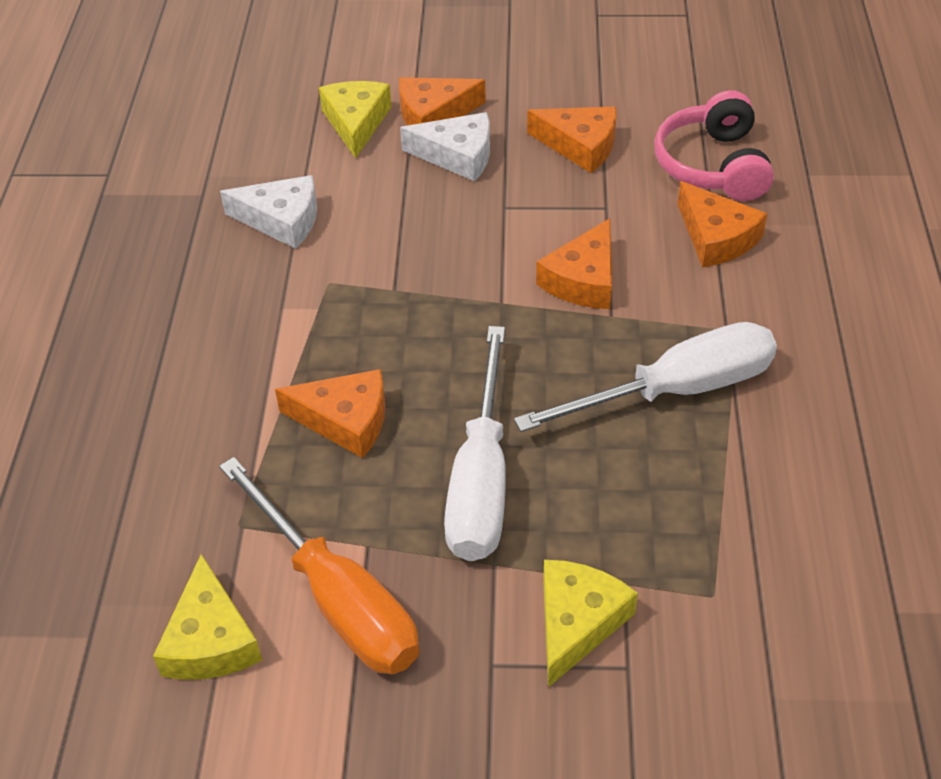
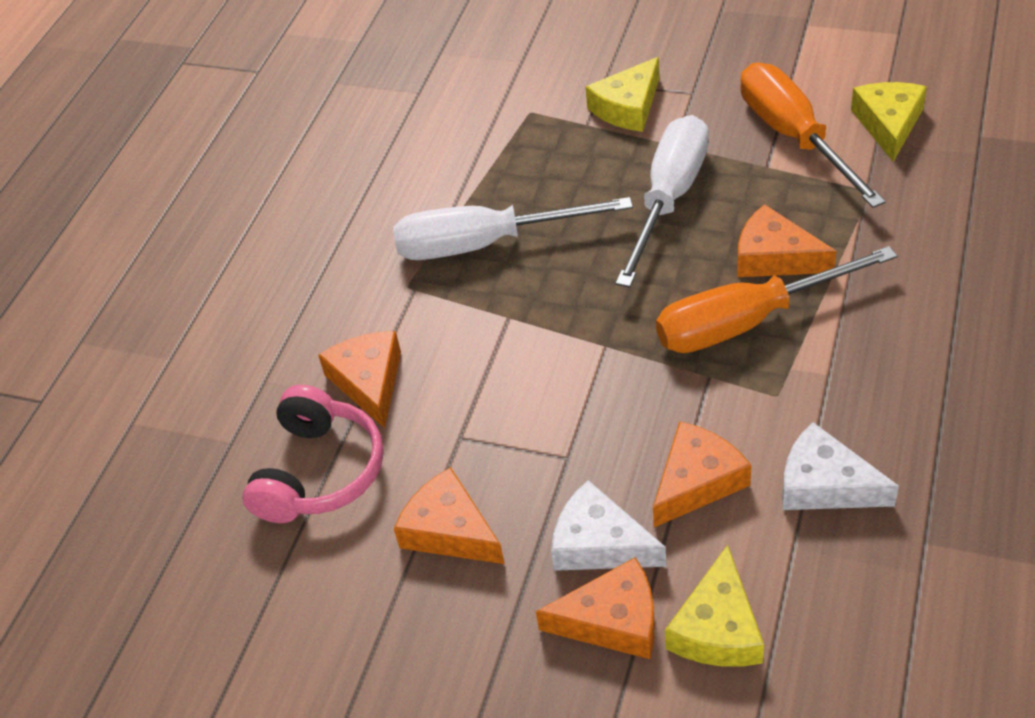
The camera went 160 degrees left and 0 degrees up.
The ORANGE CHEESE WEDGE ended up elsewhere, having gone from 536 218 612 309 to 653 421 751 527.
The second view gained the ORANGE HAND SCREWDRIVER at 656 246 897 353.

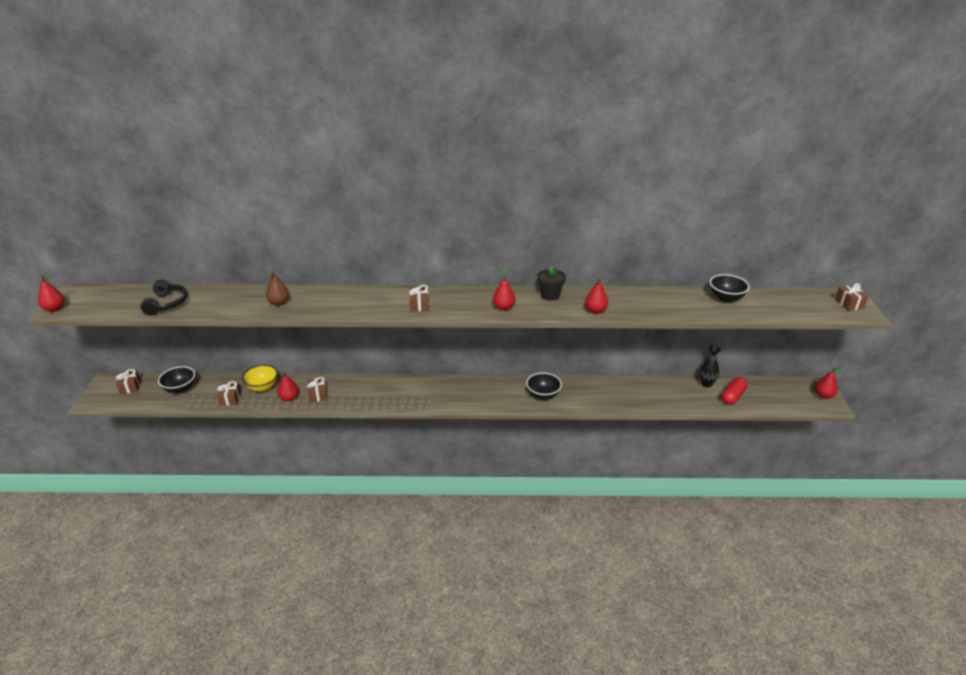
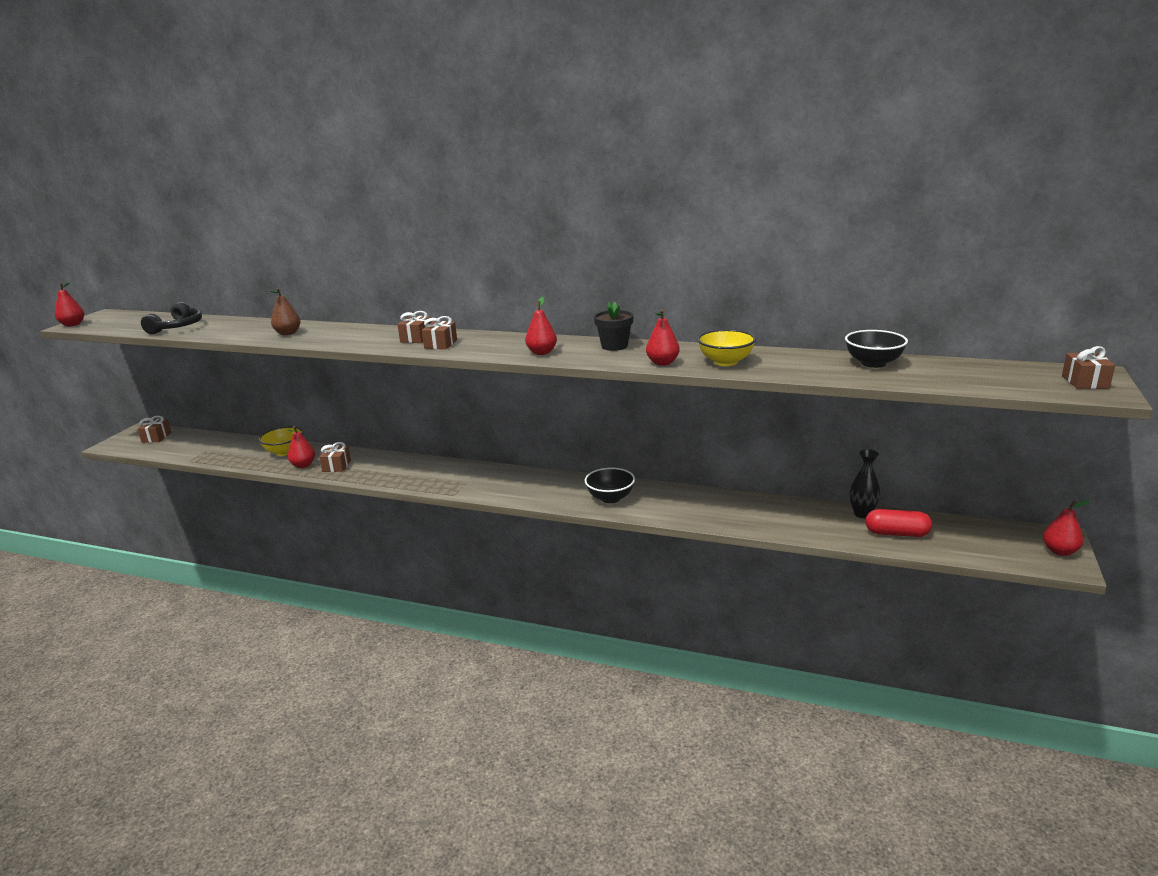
The camera went 20 degrees right and 10 degrees down.
The second view lost the EBONY SERVING BOWL at 158 366 195 393.
The CRIMSON PILL at 721 377 748 405 ended up facing another way, 45 degrees clockwise from before.
The DARK BROWN PRESENT ended up elsewhere, having gone from 217 381 241 406 to 397 311 432 343.
The second view gained the GOLDEN SERVING BOWL at 697 329 756 366.

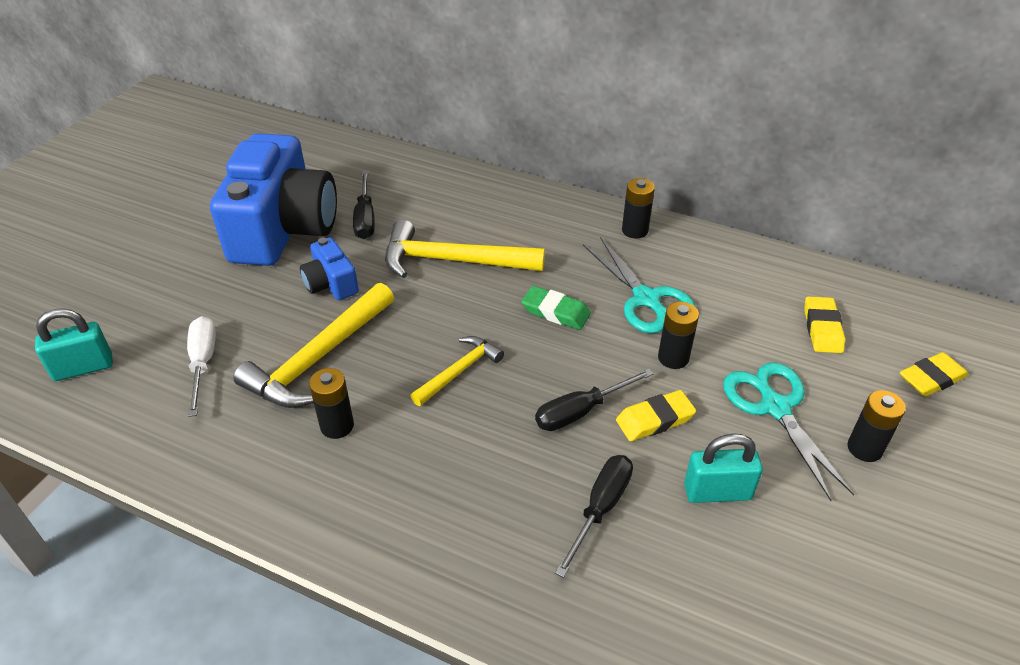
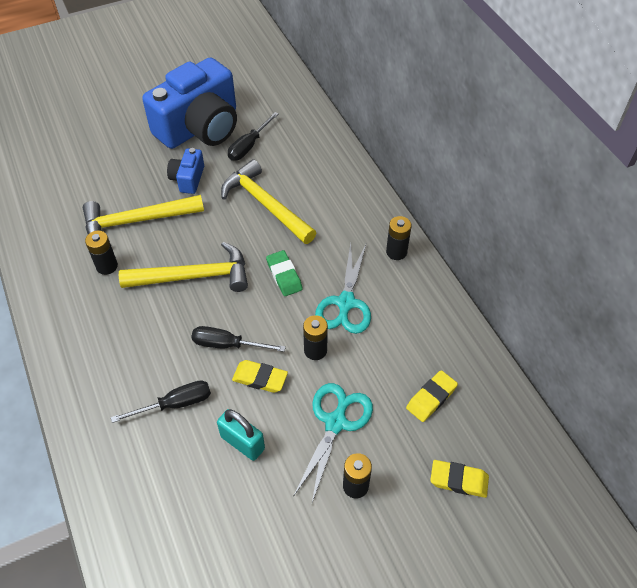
The camera went 40 degrees right and 10 degrees up.
The second view lost the AQUA SMALL LOCK at 35 308 113 381.
The second view lost the SNOW-WHITE HAND SCREWDRIVER at 187 316 216 417.
The size of the GOLDEN HAMMER at 410 336 504 406 changed by a factor of 1.75.

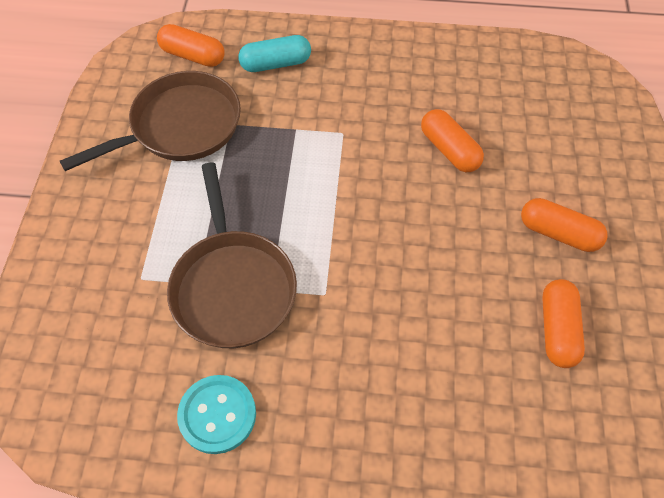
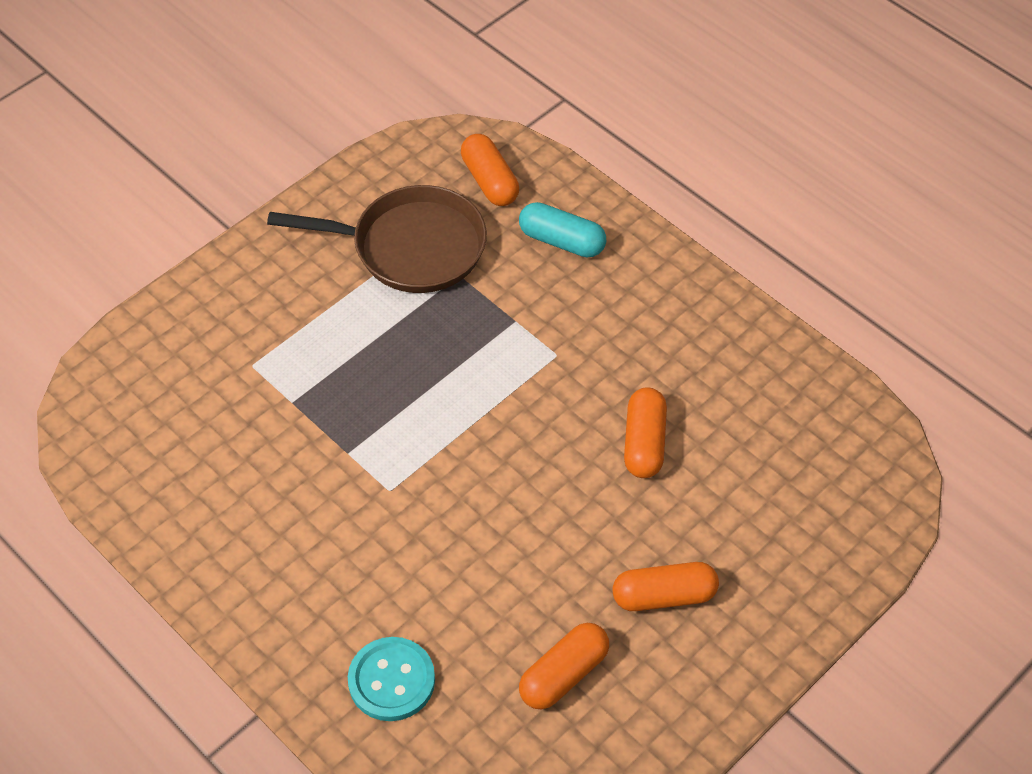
The camera went 40 degrees right and 5 degrees down.
The second view lost the DARK BROWN SKILLET at 167 162 297 348.
The ORANGE PILL at 521 198 608 252 ended up facing another way, 75 degrees counterclockwise from before.
The AQUA BUTTON ended up elsewhere, having gone from 177 375 256 454 to 348 637 435 721.

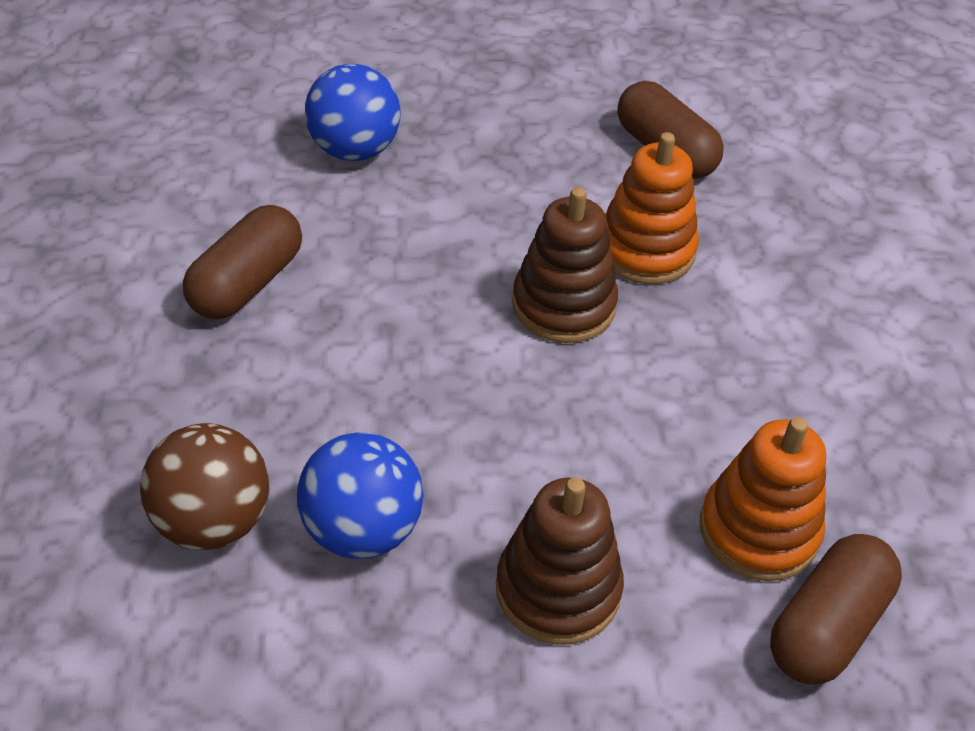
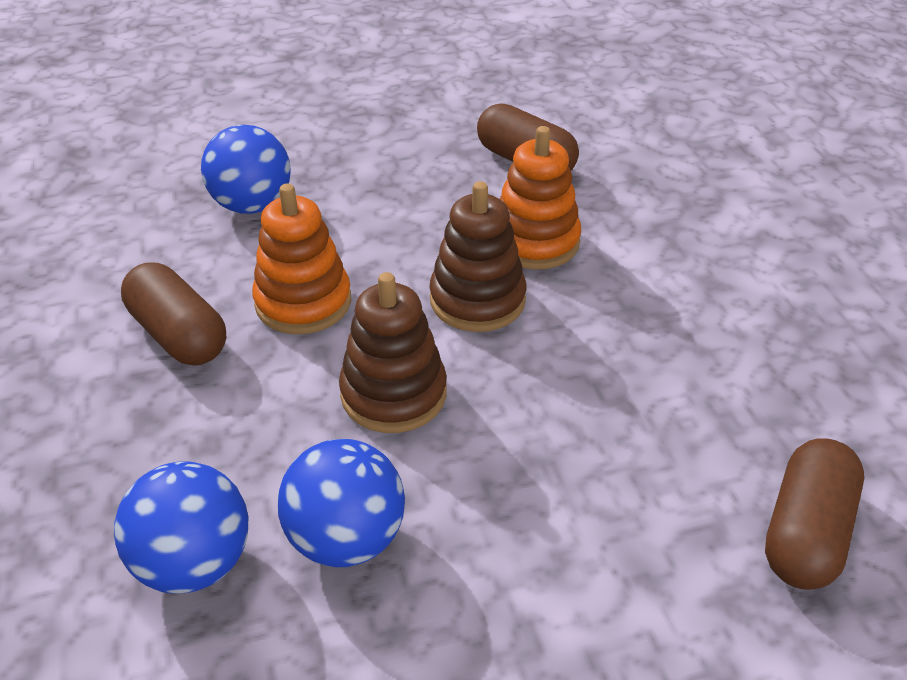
The camera went 10 degrees left and 5 degrees down.
The DARK BROWN PILL at 183 205 302 319 ended up facing another way, 60 degrees counterclockwise from before.
The ORANGE RING STACKER ended up elsewhere, having gone from 700 417 826 581 to 252 183 351 334.
What was the DARK BROWN SPHERE at 140 423 269 550 turned into the ROYAL BLUE SPHERE at 114 461 248 593.
The DARK BROWN RING STACKER ended up elsewhere, having gone from 496 477 624 645 to 339 272 447 433.

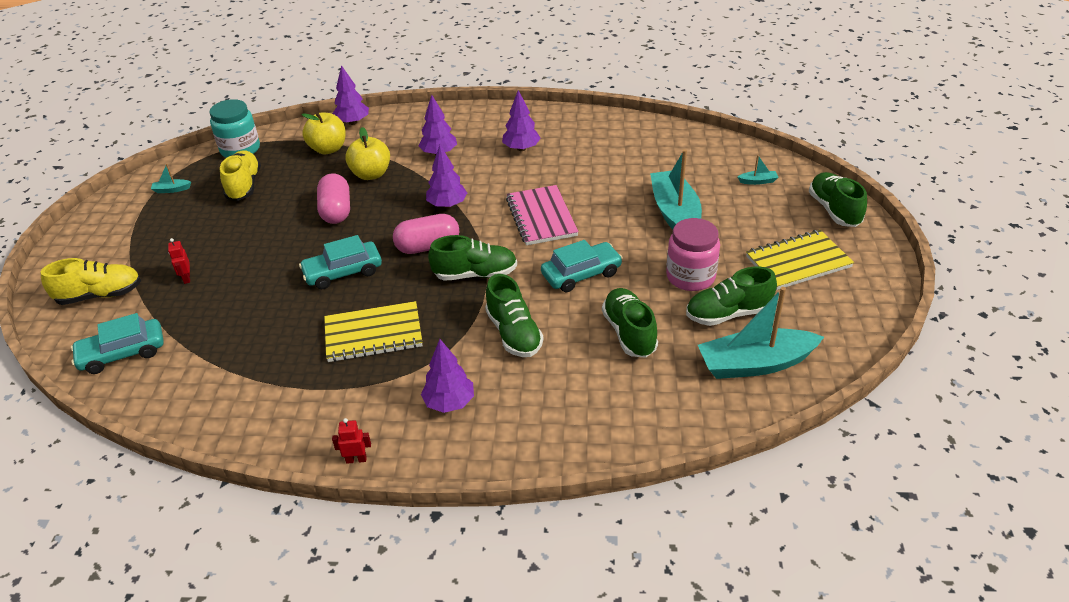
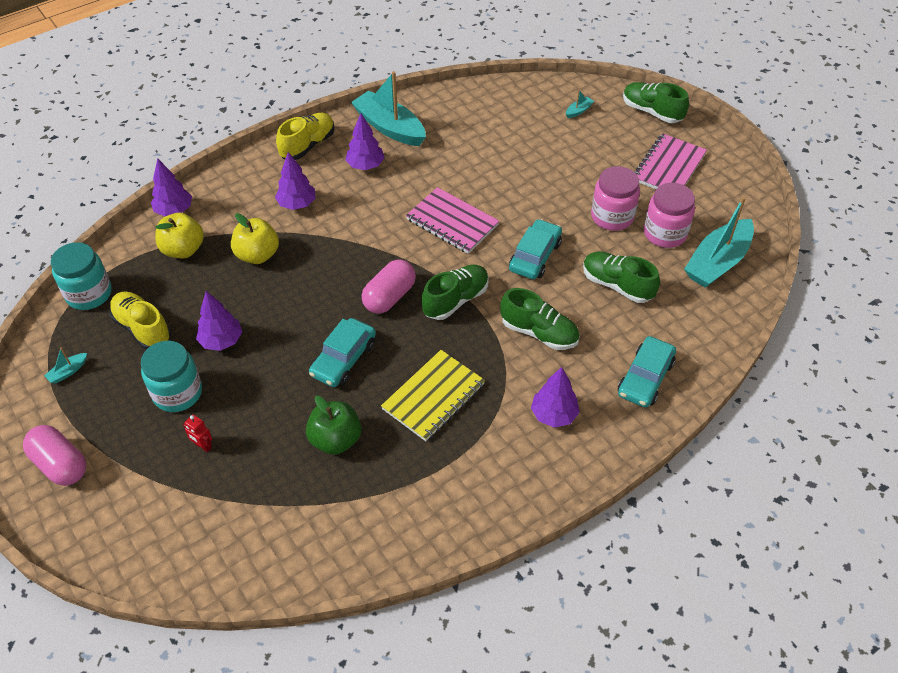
The camera went 40 degrees left and 10 degrees up.
The ROYAL PURPLE FIR TREE ended up elsewhere, having gone from 426 145 467 208 to 196 291 242 351.
The AQUA BOAT ended up elsewhere, having gone from 650 149 702 230 to 351 71 426 146.
The PINK PILL ended up elsewhere, having gone from 317 173 350 224 to 23 425 86 486.
What was the GOLDEN EXERCISE BOOK at 746 230 854 290 turned into the PINK EXERCISE BOOK at 635 133 707 189.
The GOLDEN LACE-UP SHOE ended up elsewhere, having gone from 41 258 141 305 to 276 113 334 160.
Where the LEAF-GREEN LACE-UP SHOE stood at 686 267 777 326, the PINK PRESERVE JAR came to stand at 644 183 695 248.
The AQUA AUTOMOBILE ended up elsewhere, having gone from 71 313 164 374 to 618 336 676 407.
The second view lost the CRIMSON ROBOT FIGURE at 332 418 371 464.
The second view gained the AQUA PRESERVE JAR at 141 341 202 412.
The second view gained the LEAF-GREEN APPLE at 306 396 361 455.

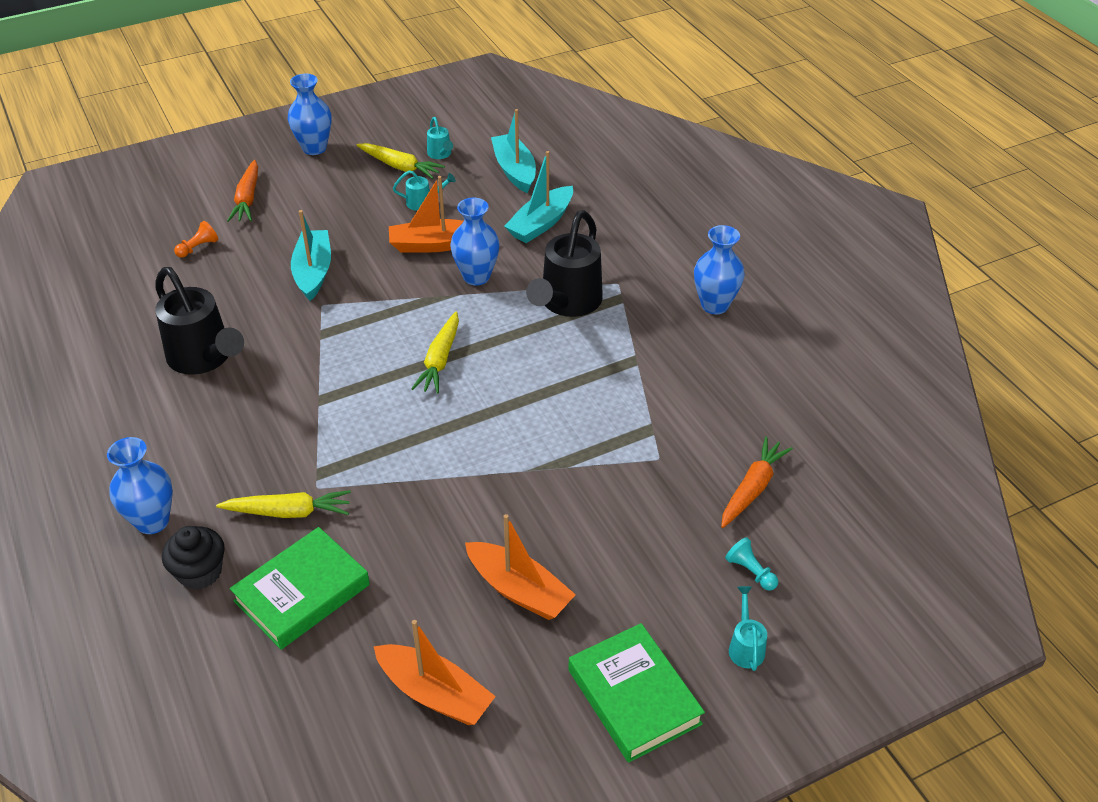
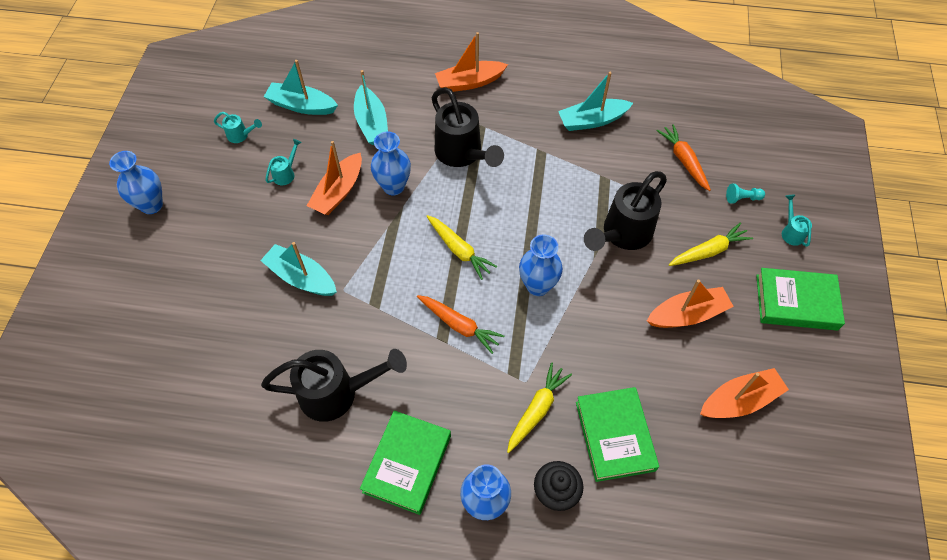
The camera went 55 degrees left and 15 degrees up.
The GOLDEN ROOT VEGETABLE ended up elsewhere, having gone from 356 143 445 179 to 669 222 753 266.
The ORANGE ROOT VEGETABLE ended up elsewhere, having gone from 227 160 258 222 to 417 295 504 354.
The second view lost the ORANGE PAWN at 174 221 218 258.
The ROYAL BLUE VASE ended up elsewhere, having gone from 694 225 745 314 to 519 234 563 296.
The AQUA WATERING CAN at 729 586 767 671 ended up facing another way, 45 degrees clockwise from before.
The second view gained the ORANGE BOAT at 435 32 508 92.
The second view gained the AQUA BOAT at 558 72 633 131.
The second view gained the EBONY WATERING CAN at 584 171 667 251.
The second view gained the LEAF-GREEN HARDCOVER at 360 410 451 515.

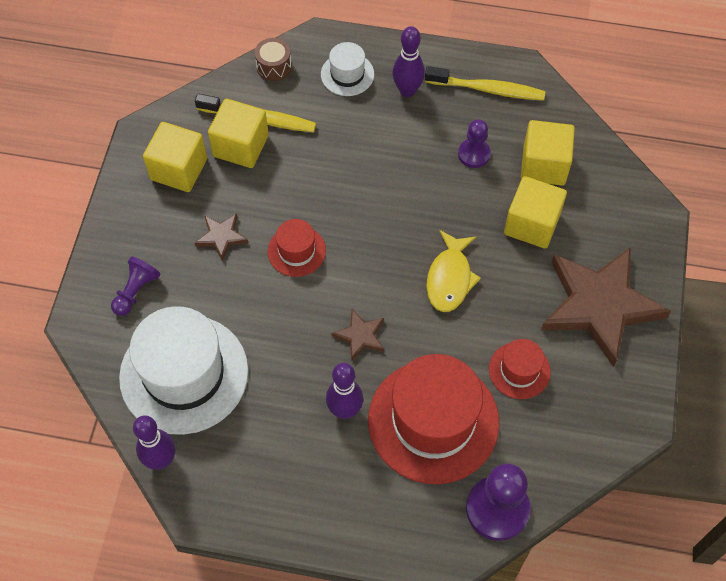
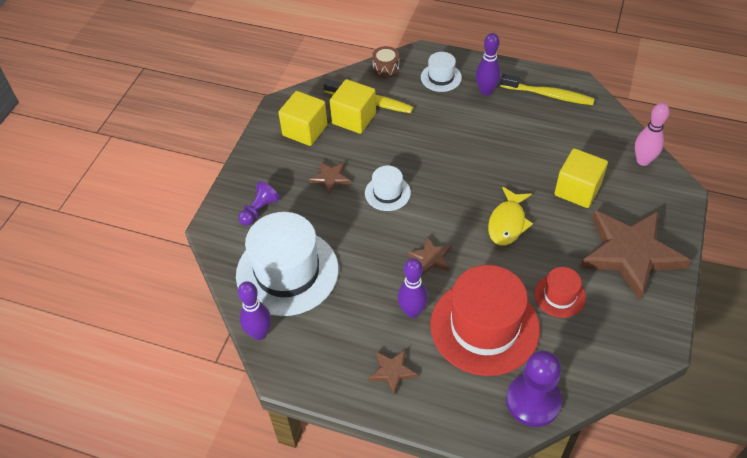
The camera went 10 degrees right and 10 degrees down.
The second view lost the ROYAL PURPLE PAWN at 458 119 491 168.
The second view lost the GOLDEN SOLID CUBE at 521 120 575 185.
What was the CRIMSON TOP HAT at 268 219 326 277 turned into the SNOW-WHITE TOP HAT at 365 166 411 211.
The second view gained the PINK TENPIN at 635 103 670 166.
The second view gained the DARK BROWN STAR at 368 349 418 395.

